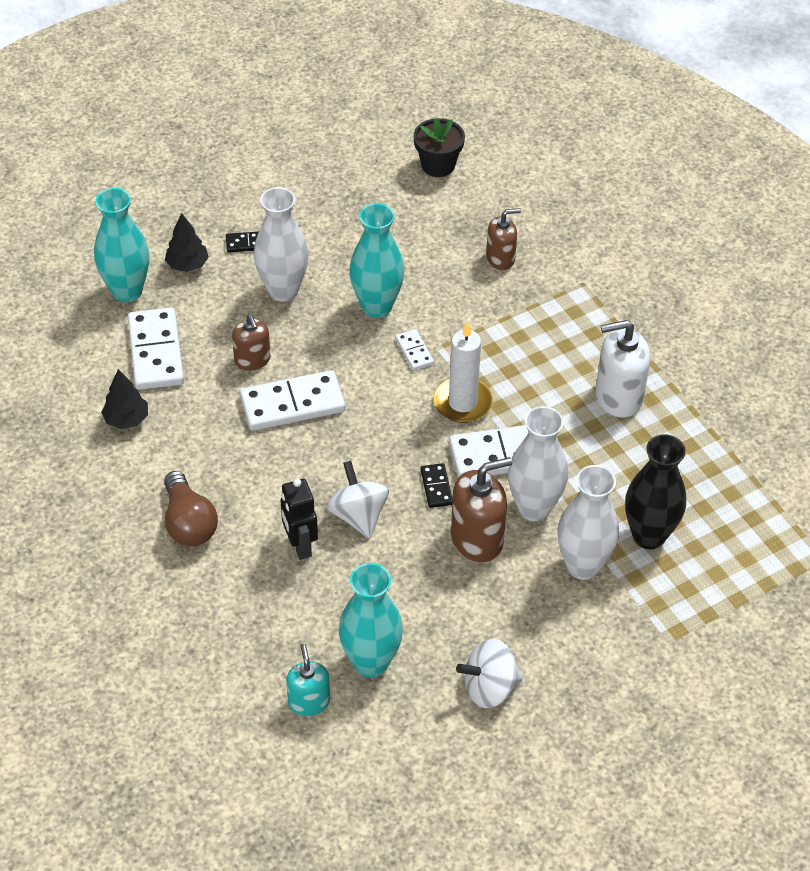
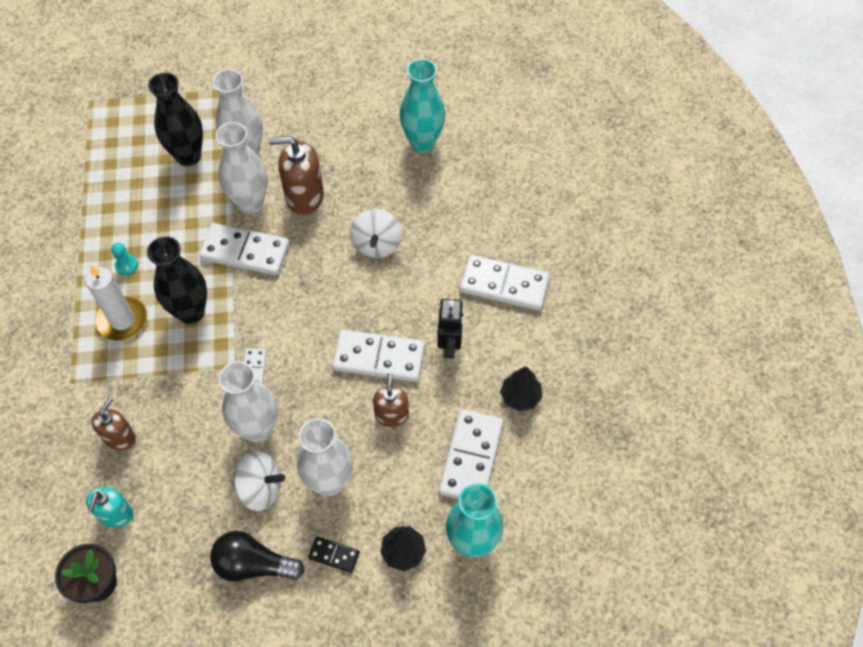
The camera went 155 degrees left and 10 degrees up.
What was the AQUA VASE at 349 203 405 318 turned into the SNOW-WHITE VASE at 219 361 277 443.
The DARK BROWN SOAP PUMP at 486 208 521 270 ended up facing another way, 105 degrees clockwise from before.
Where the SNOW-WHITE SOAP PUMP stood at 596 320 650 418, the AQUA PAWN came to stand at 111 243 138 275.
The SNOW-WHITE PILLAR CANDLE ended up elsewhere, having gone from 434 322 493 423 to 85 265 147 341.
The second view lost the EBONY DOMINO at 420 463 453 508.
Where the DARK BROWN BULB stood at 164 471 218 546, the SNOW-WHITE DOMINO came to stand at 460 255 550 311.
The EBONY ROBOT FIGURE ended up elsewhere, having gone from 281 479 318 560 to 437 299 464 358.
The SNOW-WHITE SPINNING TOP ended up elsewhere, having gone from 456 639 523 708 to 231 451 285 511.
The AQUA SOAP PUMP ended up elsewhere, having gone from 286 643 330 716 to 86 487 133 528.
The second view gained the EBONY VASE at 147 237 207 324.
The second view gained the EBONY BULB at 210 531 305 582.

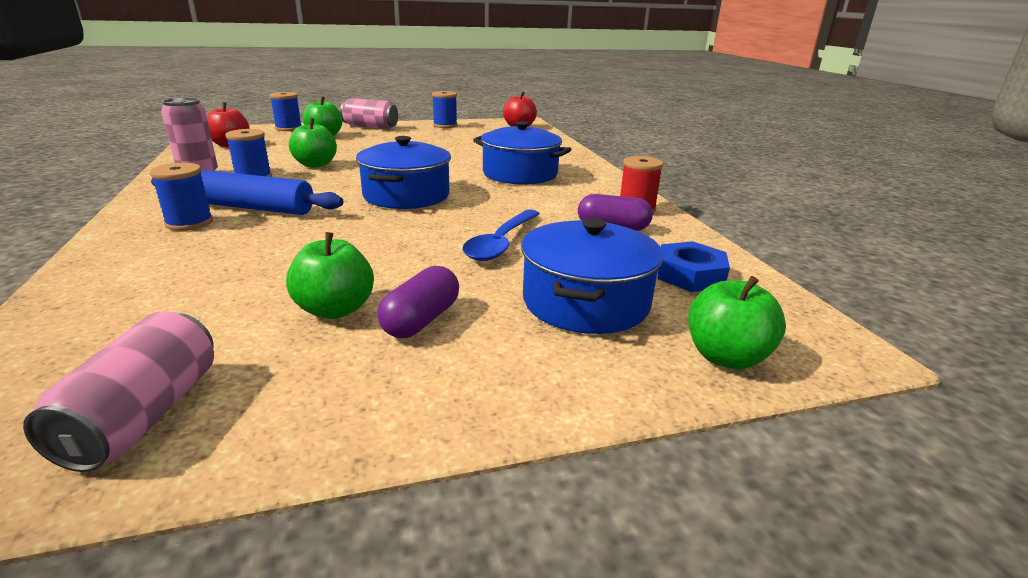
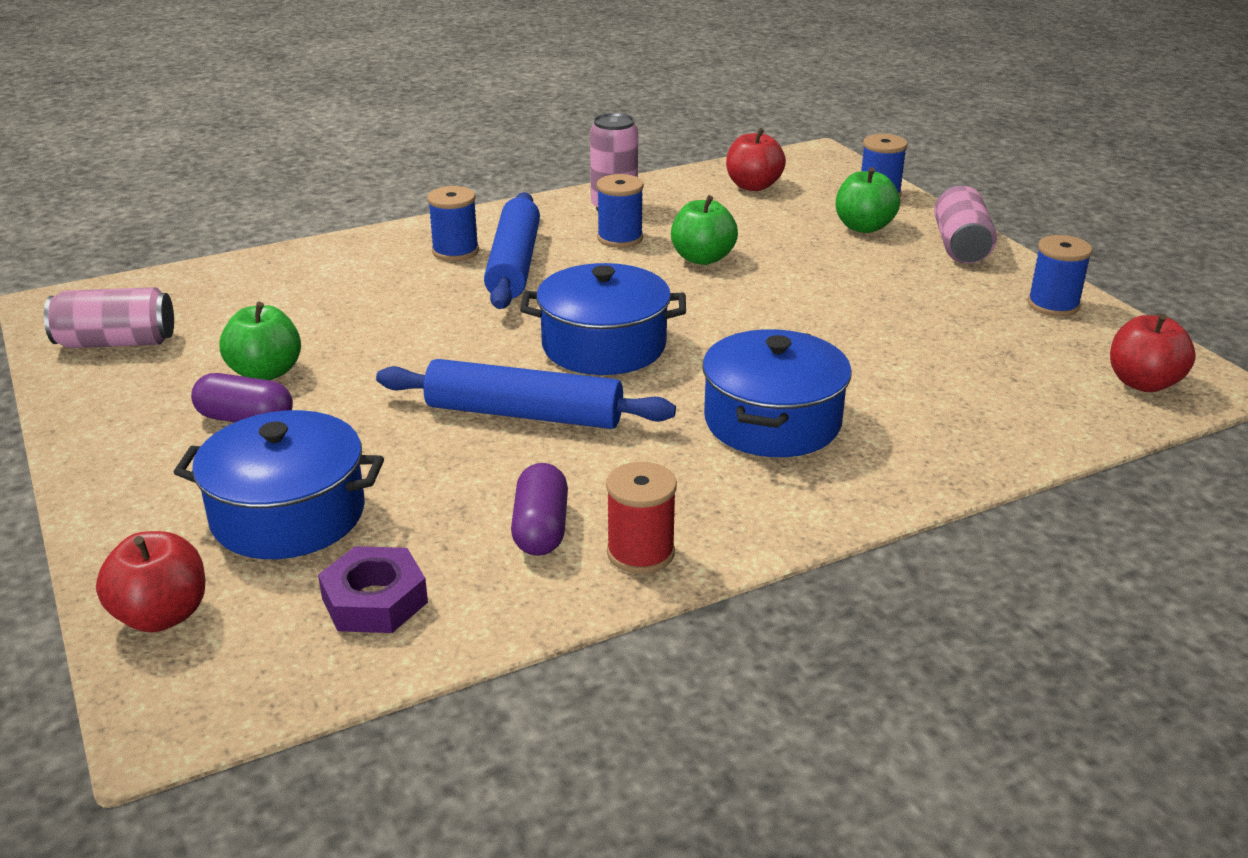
The camera went 80 degrees right and 5 degrees up.
The second view lost the ROYAL BLUE SPOON at 462 209 540 261.
What was the ROYAL BLUE HEXAGON NUT at 658 241 730 292 turned into the ROYAL PURPLE HEXAGON NUT at 318 546 428 633.
What was the LEAF-GREEN APPLE at 688 276 786 369 turned into the CRIMSON APPLE at 96 531 206 632.
The second view gained the ROYAL BLUE PASTRY ROLLER at 376 359 676 429.

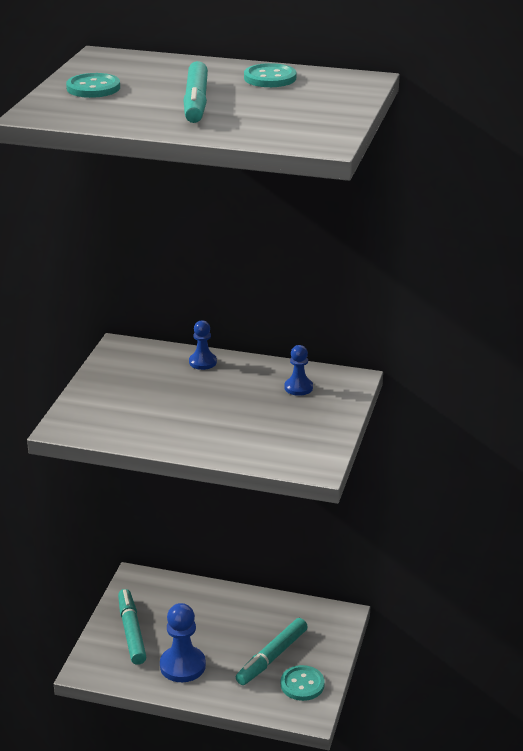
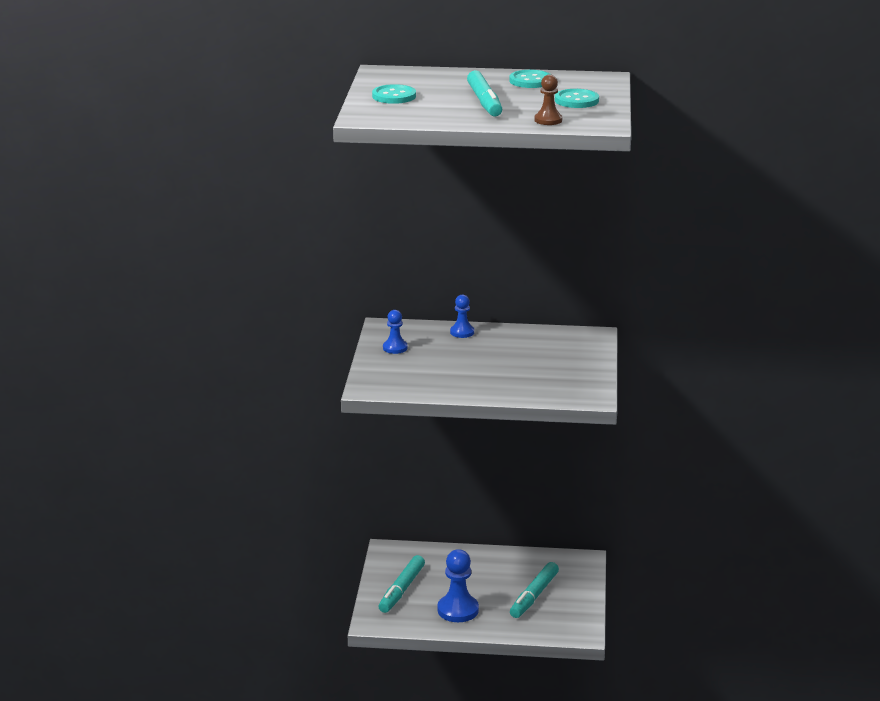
The camera went 10 degrees left and 5 degrees down.
The ROYAL BLUE PAWN ended up elsewhere, having gone from 284 345 313 396 to 383 310 408 354.
The AQUA FELT PEN at 118 589 146 665 ended up facing another way, 135 degrees counterclockwise from before.
The AQUA BUTTON ended up elsewhere, having gone from 281 665 325 701 to 555 89 599 108.
The second view gained the DARK BROWN PAWN at 534 74 562 125.

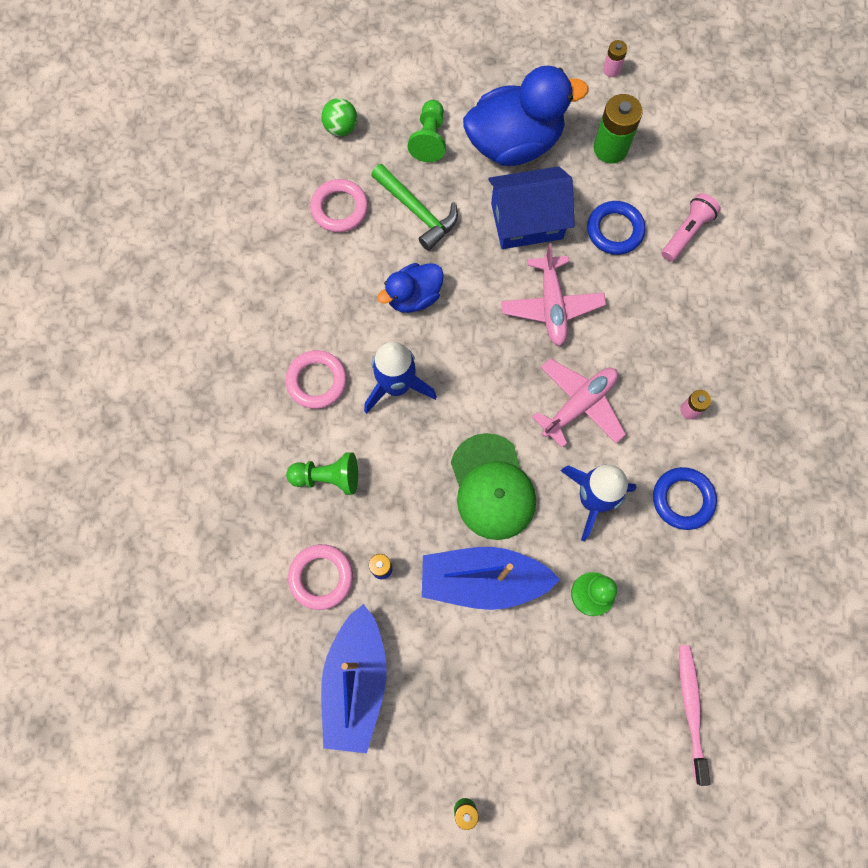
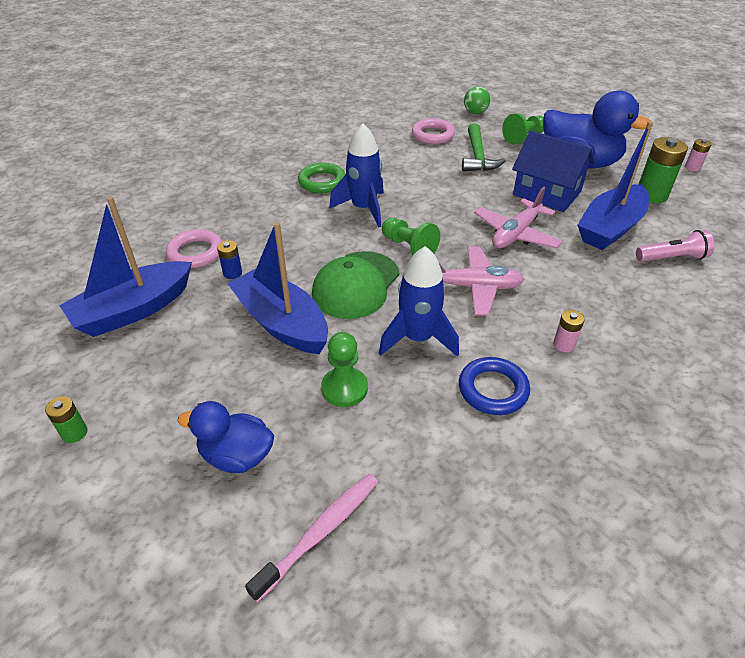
The camera went 45 degrees right and 30 degrees down.
Where the ROYAL BLUE HOOP stood at 587 201 645 255, the ROYAL BLUE BOAT came to stand at 577 121 653 250.
The ROYAL BLUE DUCK ended up elsewhere, having gone from 377 263 444 313 to 177 401 274 473.
What was the PINK HOOP at 285 350 347 409 turned into the LEAF-GREEN HOOP at 298 163 346 193.
The LEAF-GREEN PAWN ended up elsewhere, having gone from 286 452 358 495 to 382 218 440 255.

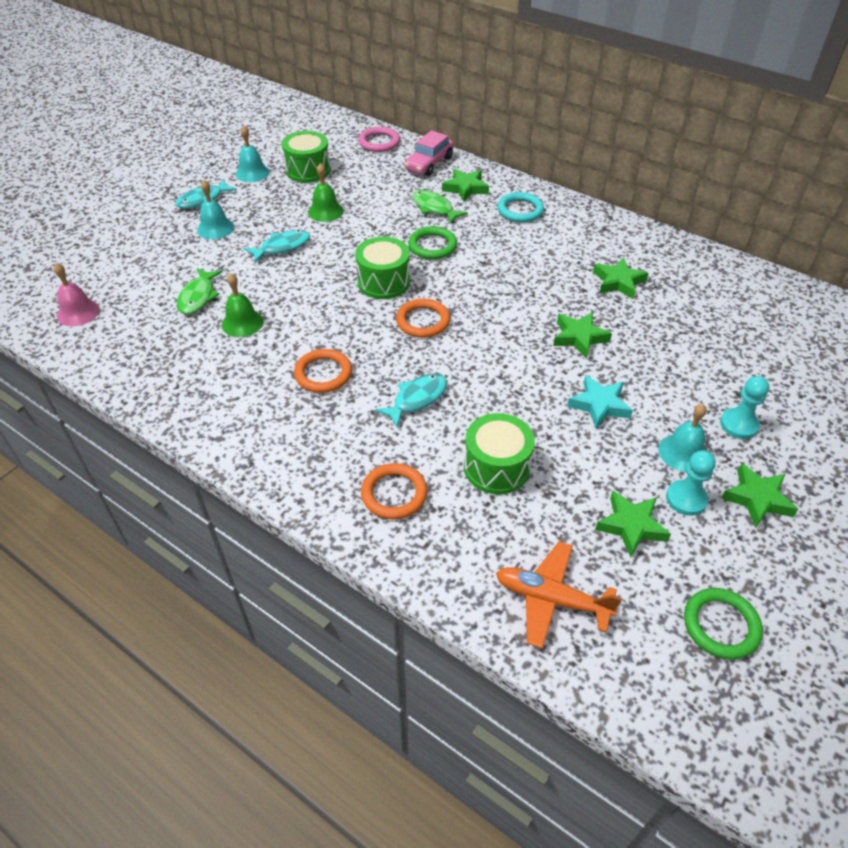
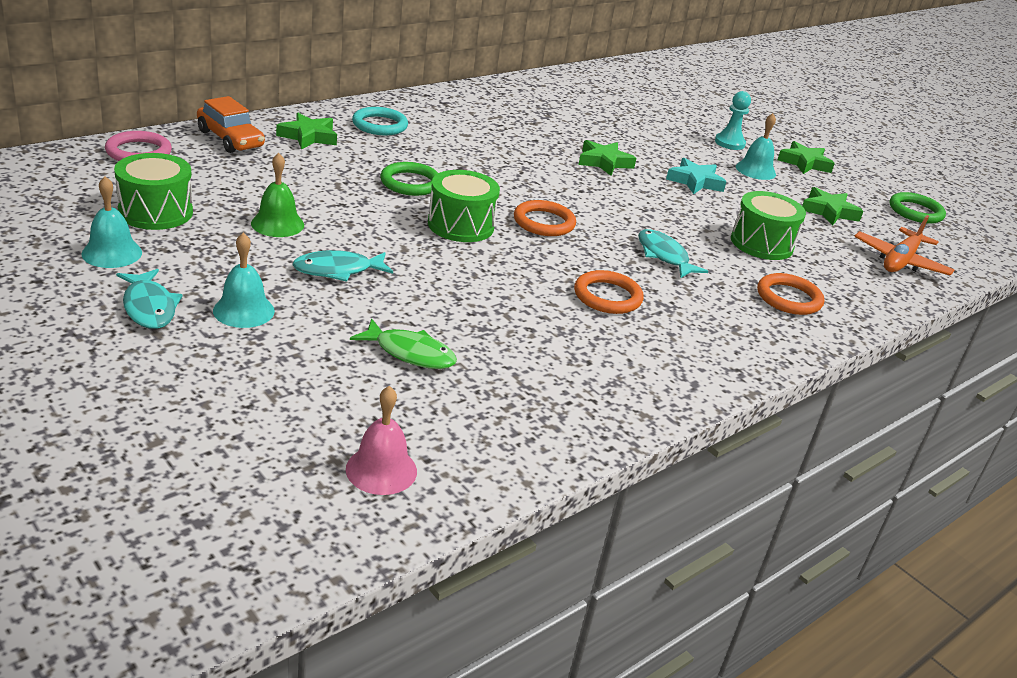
The camera went 80 degrees left and 15 degrees down.
What was the PINK AUTOMOBILE at 405 130 454 176 turned into the ORANGE AUTOMOBILE at 197 96 265 153.
The second view lost the LEAF-GREEN FISH FIGURE at 413 190 468 224.
The AQUA FISH FIGURE at 244 230 310 263 ended up facing another way, 90 degrees counterclockwise from before.
The second view lost the LEAF-GREEN STAR at 593 257 649 299.
The second view lost the LEAF-GREEN HAND BELL at 222 273 263 337.
The second view lost the AQUA PAWN at 666 450 716 516.

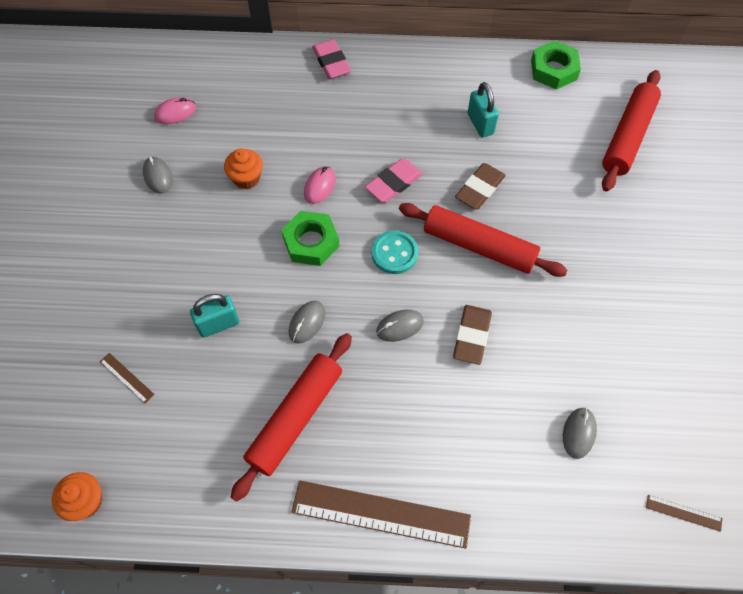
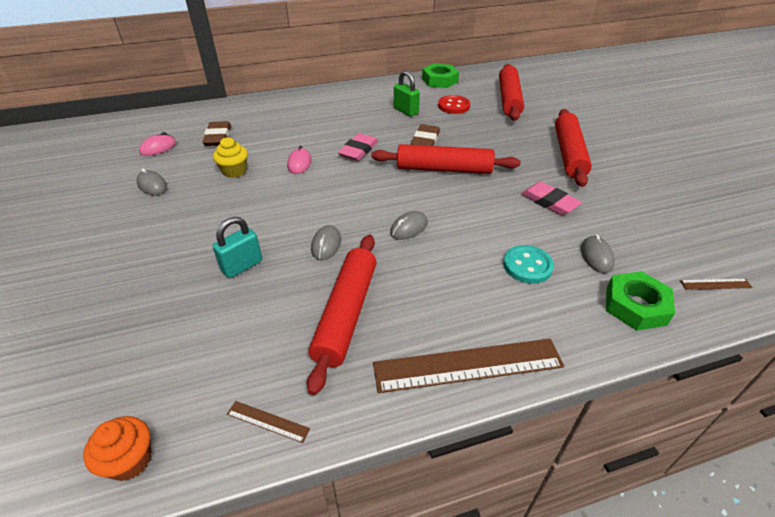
The camera went 20 degrees left and 20 degrees down.
The PINK ERASER ended up elsewhere, having gone from 312 39 351 79 to 521 182 582 215.
What was the AQUA SMALL LOCK at 468 82 499 137 turned into the LEAF-GREEN SMALL LOCK at 394 70 420 117.
What was the ORANGE MUFFIN at 224 148 263 189 turned into the GOLDEN MUFFIN at 213 137 248 178.
The LEAF-GREEN HEXAGON NUT ended up elsewhere, having gone from 282 211 339 266 to 606 271 675 331.
The AQUA BUTTON ended up elsewhere, having gone from 372 230 418 274 to 503 245 554 284.
The DARK BROWN ERASER ended up elsewhere, having gone from 453 305 492 365 to 202 121 231 146.
The DARK BROWN STRAIGHTEDGE ended up elsewhere, having gone from 100 353 155 403 to 227 401 310 443.
The second view gained the CRIMSON BUTTON at 438 95 470 114.
The second view gained the CRIMSON PASTRY ROLLER at 555 109 592 187.

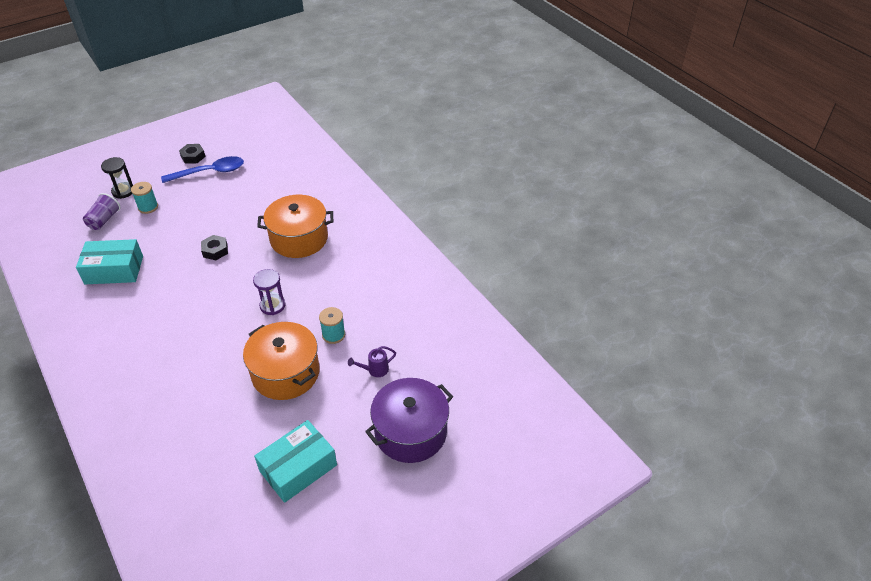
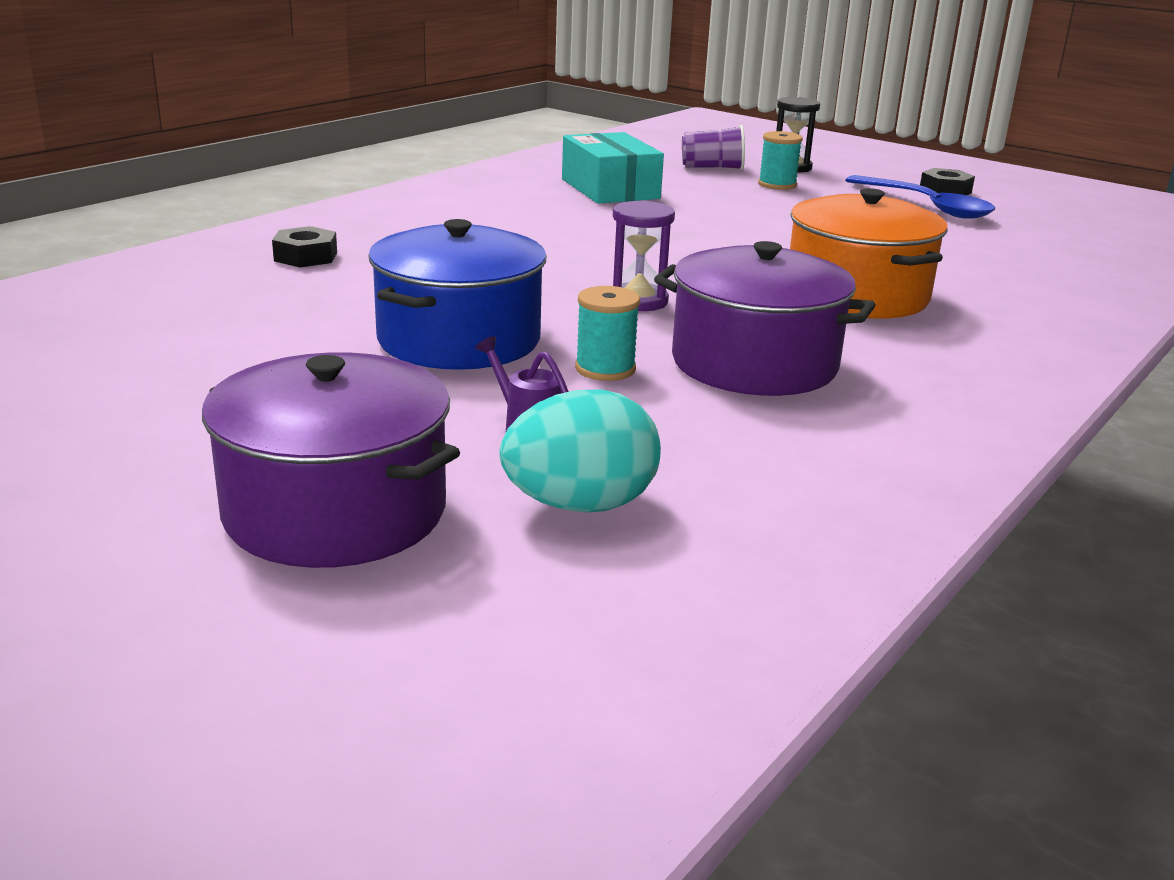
The camera went 70 degrees right and 20 degrees down.
The EBONY HEXAGON NUT ended up elsewhere, having gone from 201 235 228 260 to 272 226 337 268.
What was the ORANGE STOCKPOT at 243 322 320 400 turned into the ROYAL BLUE STOCKPOT at 368 219 546 370.
The second view lost the AQUA PARCEL at 254 420 337 503.
The second view gained the ROYAL PURPLE STOCKPOT at 654 241 875 396.
The second view gained the AQUA EGG at 500 389 661 513.

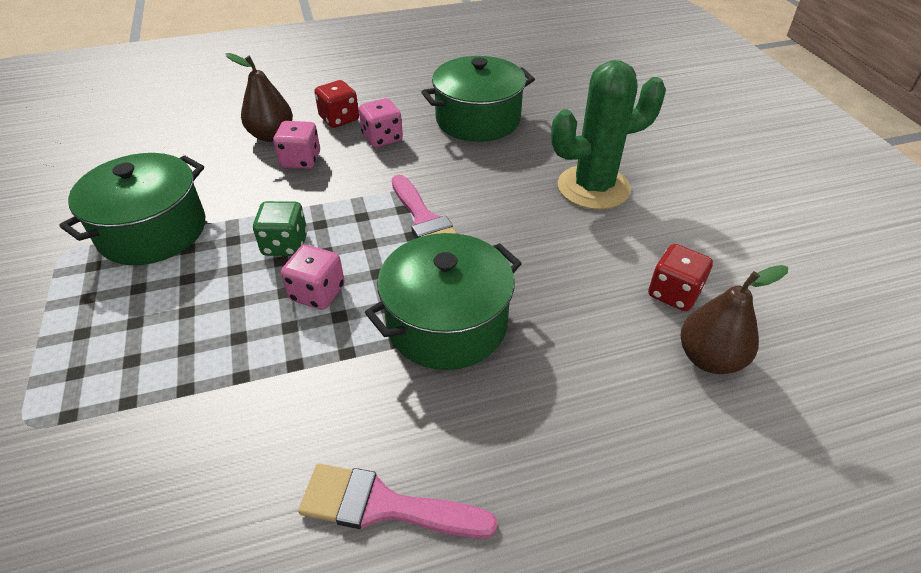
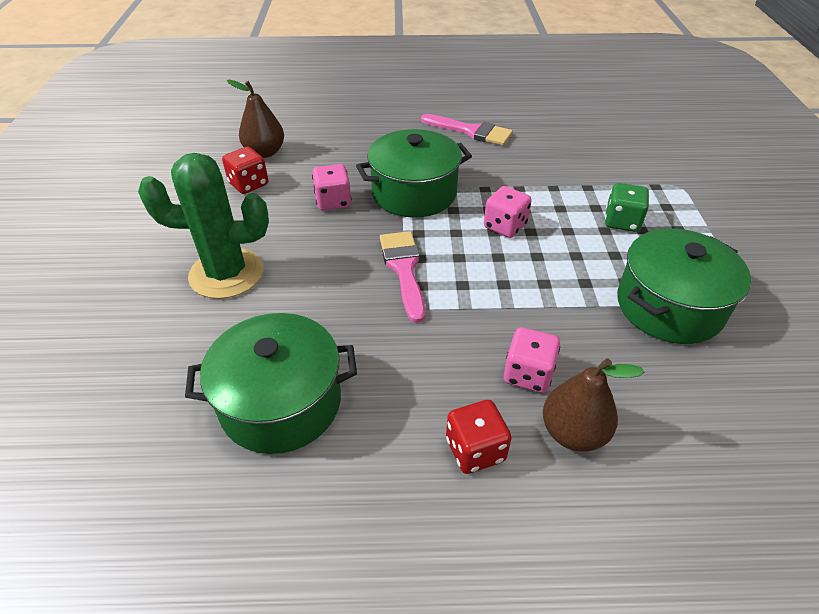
The camera went 165 degrees left and 0 degrees up.
The PINK DICE ended up elsewhere, having gone from 359 98 403 148 to 312 164 352 211.
The LEAF-GREEN DICE ended up elsewhere, having gone from 253 201 307 256 to 605 183 649 232.

